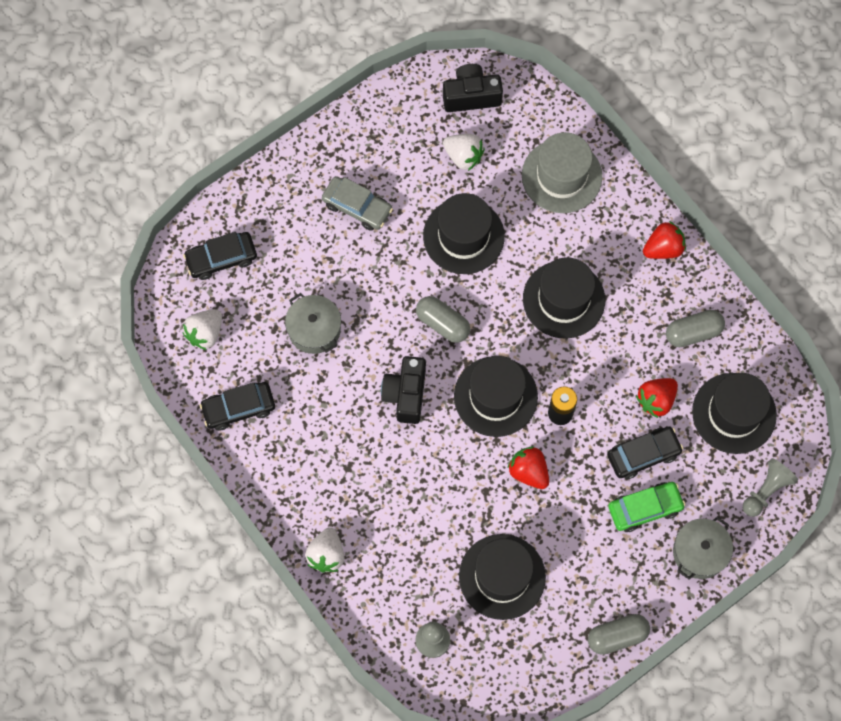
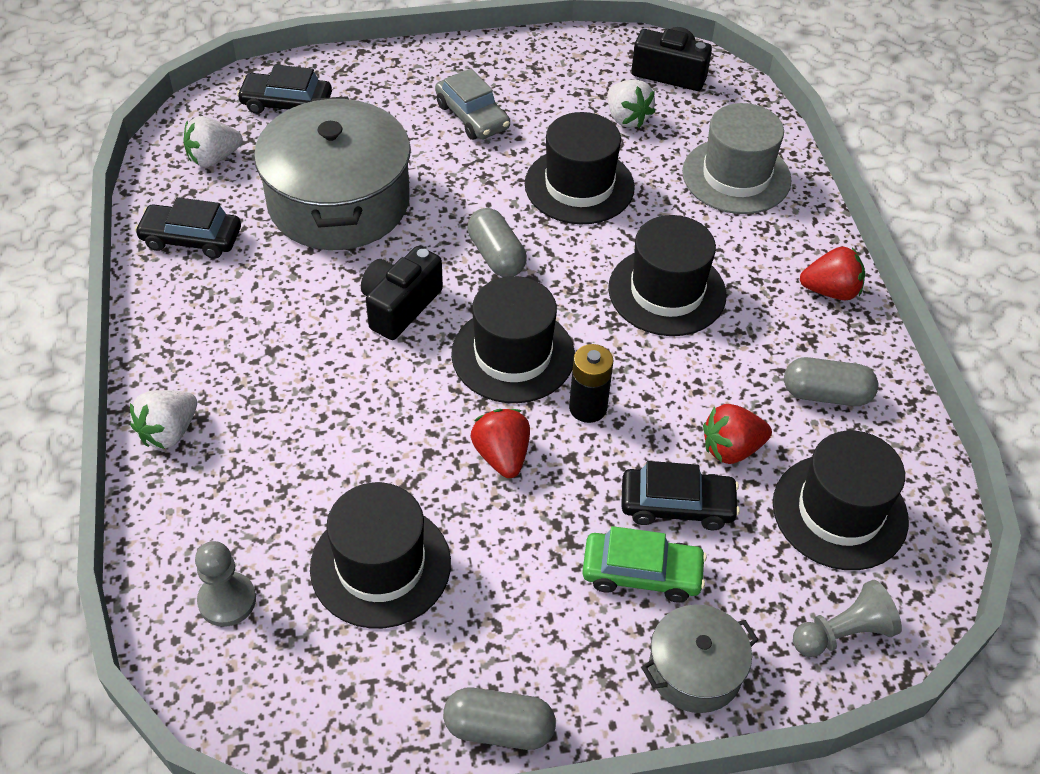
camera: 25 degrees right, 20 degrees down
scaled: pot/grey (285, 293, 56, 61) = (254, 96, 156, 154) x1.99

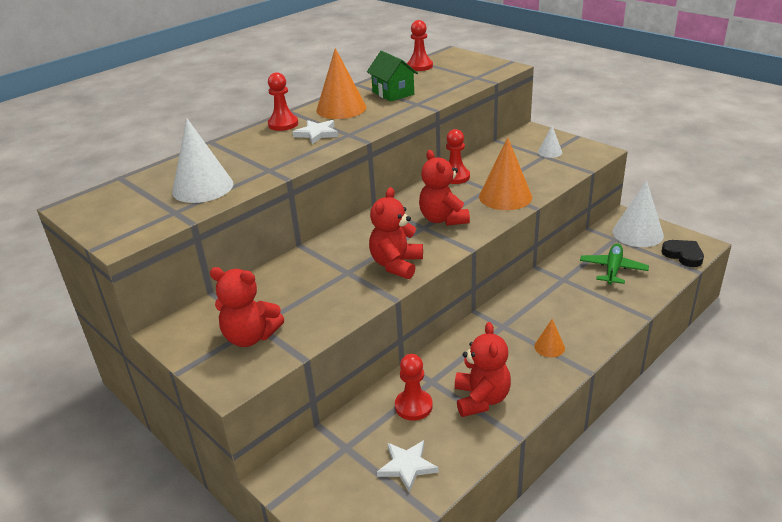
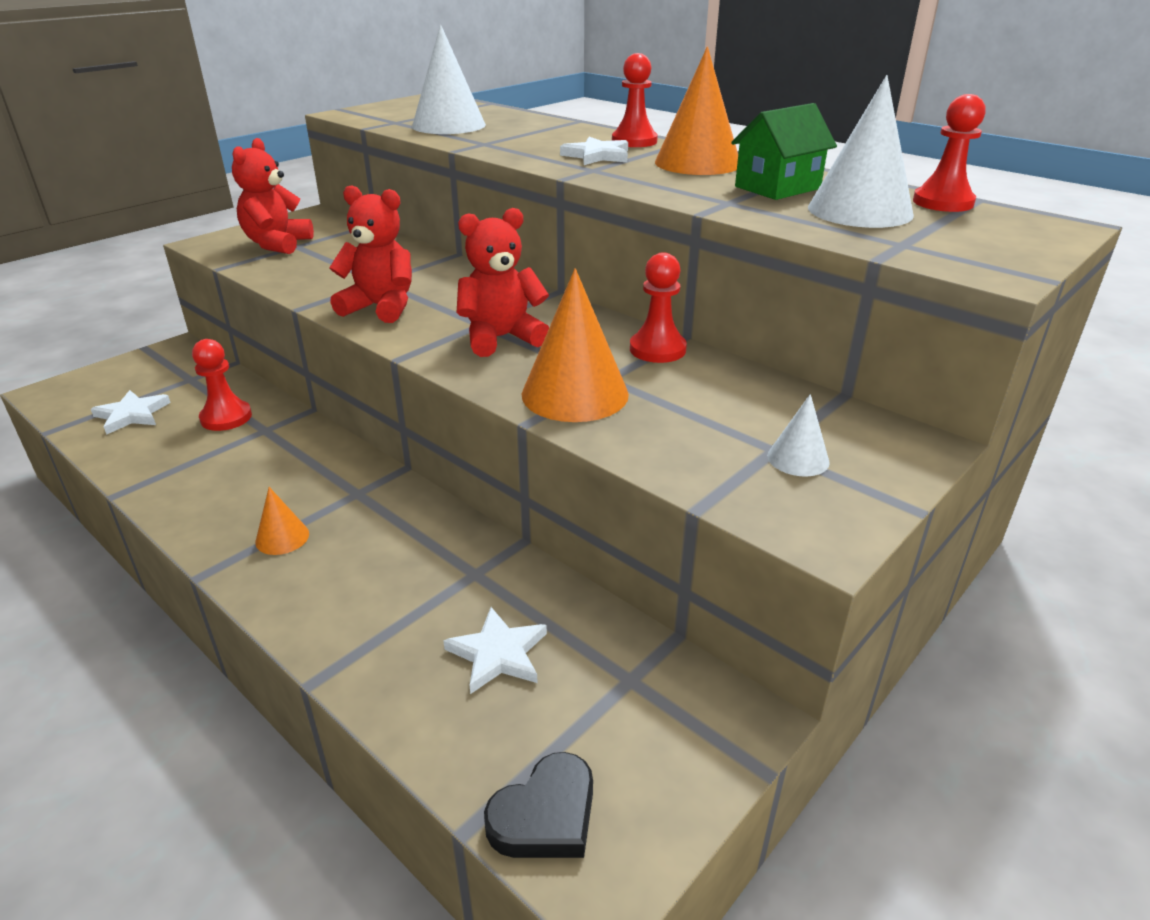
camera: 85 degrees right, 0 degrees up
gone: teddy bear/red (455, 322, 56, 95)
shifted: cone/white (613, 180, 51, 67) to (808, 75, 106, 153)
swapped: plane/green (580, 243, 69, 42) to star/white (443, 607, 104, 87)

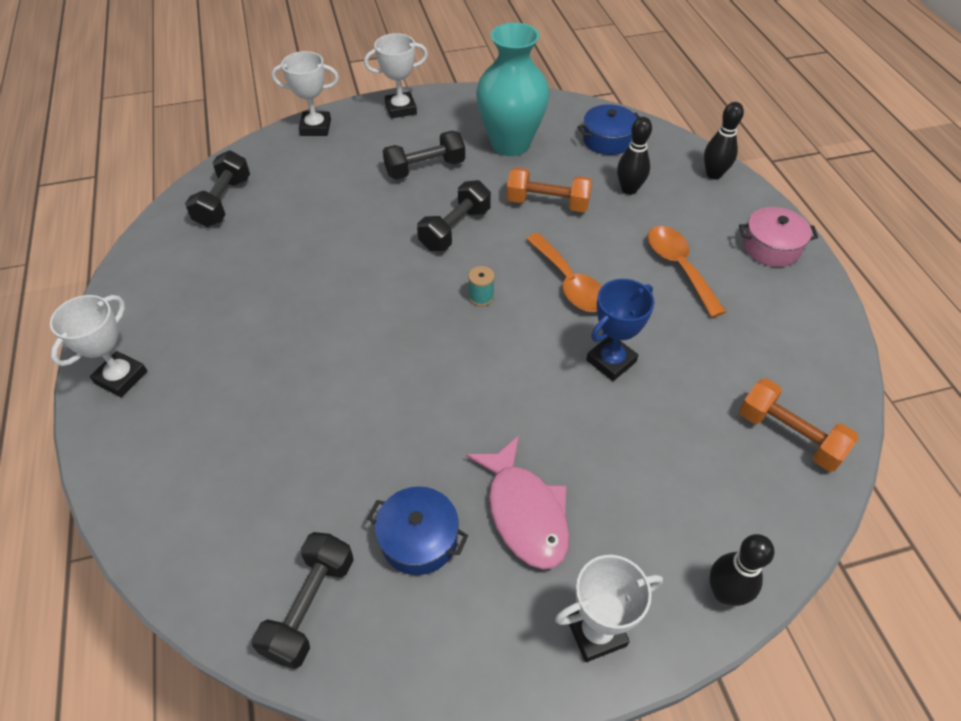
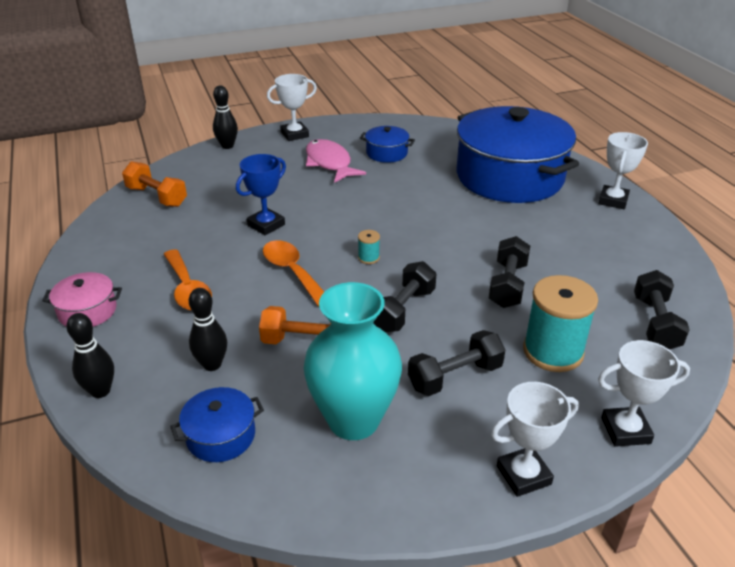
camera: 175 degrees right, 15 degrees down
new: pot/blue (457, 106, 122, 97); spool/turquoise (523, 275, 75, 97)
shifted: dumbbell/black (252, 532, 102, 137) to (489, 236, 41, 72)

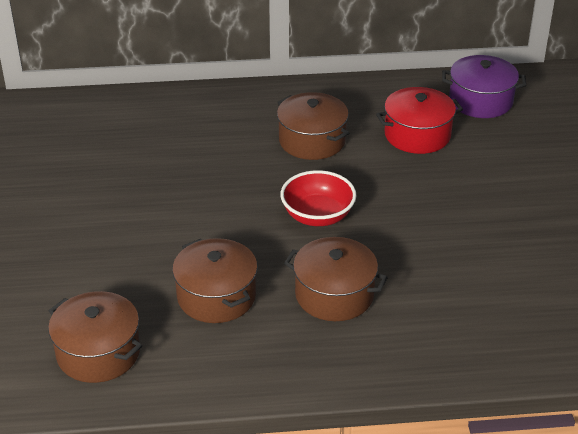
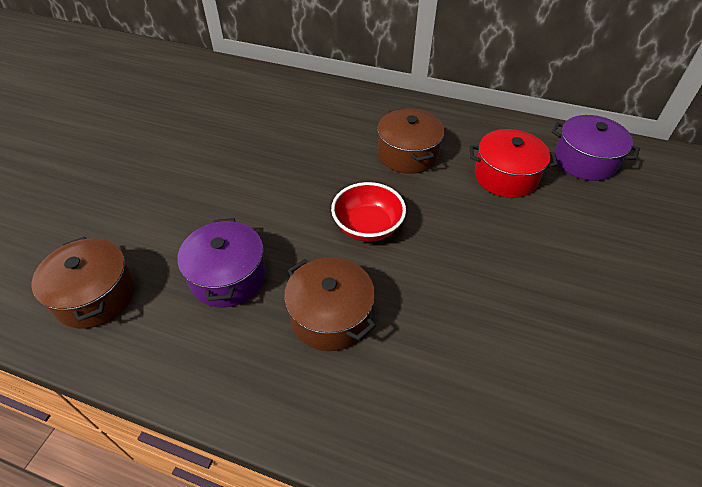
camera: 25 degrees right, 10 degrees up
repainted: pot/brown (172, 238, 86, 85) to pot/purple (177, 218, 89, 90)

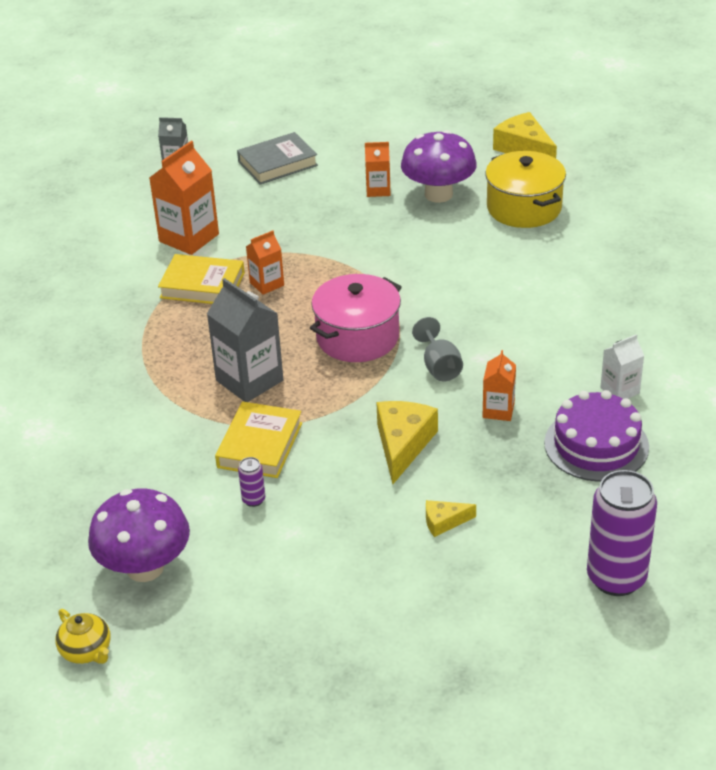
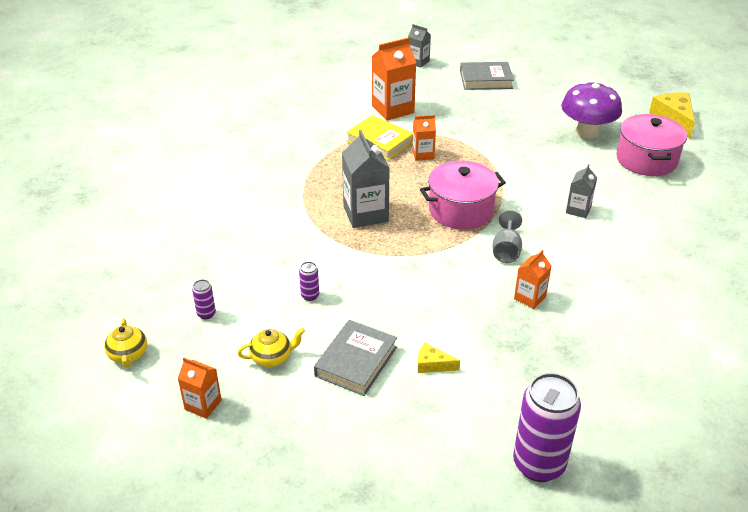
camera: 25 degrees right, 0 degrees up
gone: book/yellow (215, 402, 87, 76); cheese/yellow (376, 401, 62, 83); cake/purple (544, 390, 105, 91); carton/white (600, 334, 44, 65)
new: teapot/yellow (238, 328, 67, 39); book/grey (314, 320, 83, 76); carton/grey (566, 164, 31, 54)
shifted: carton/orange (365, 142, 25, 55) to (178, 358, 44, 61)
swapped: mushroom/purple (88, 489, 102, 93) to can/purple (192, 279, 24, 40)
repainted: pot/yellow (485, 151, 81, 77) to pot/pink (616, 114, 71, 62)

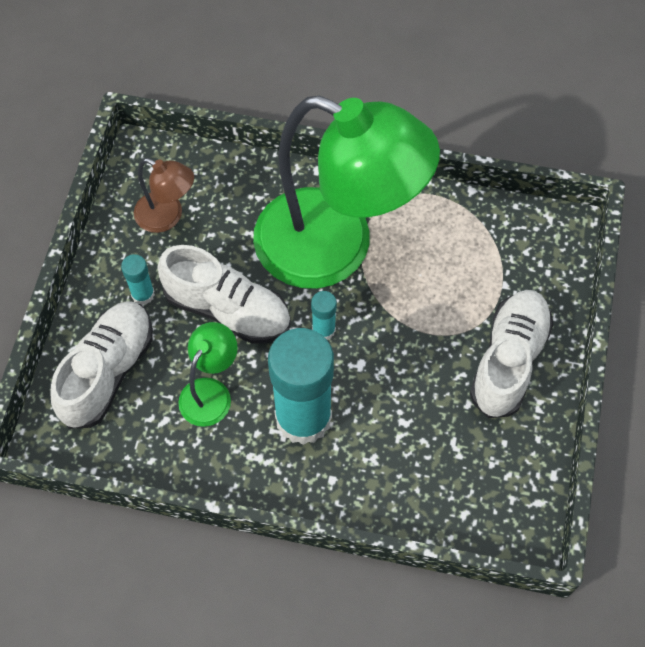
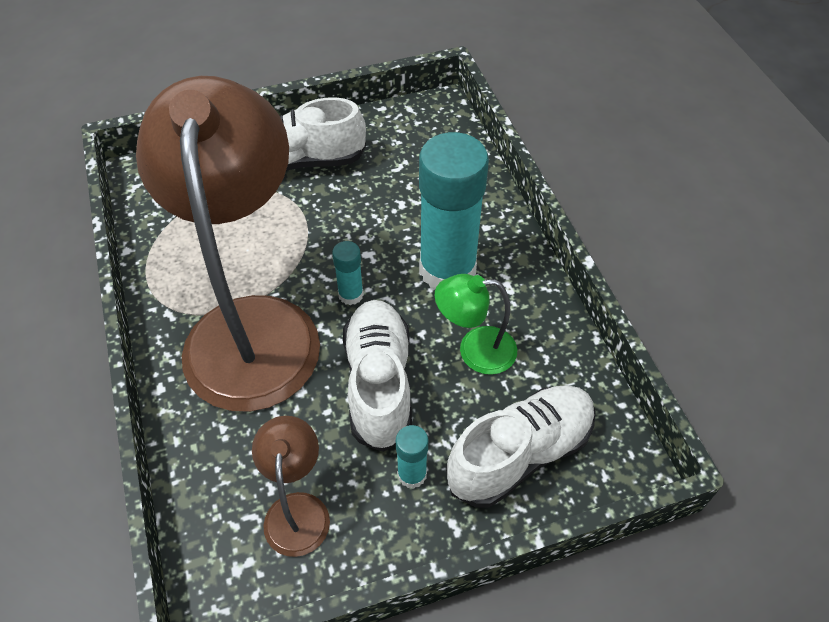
camera: 120 degrees left, 10 degrees down
repainted: lamp/green (253, 96, 187, 193) to lamp/brown (136, 76, 184, 336)
rotated: shoe/white (50, 301, 103, 128) = (446, 385, 150, 122) 150 degrees clockwise

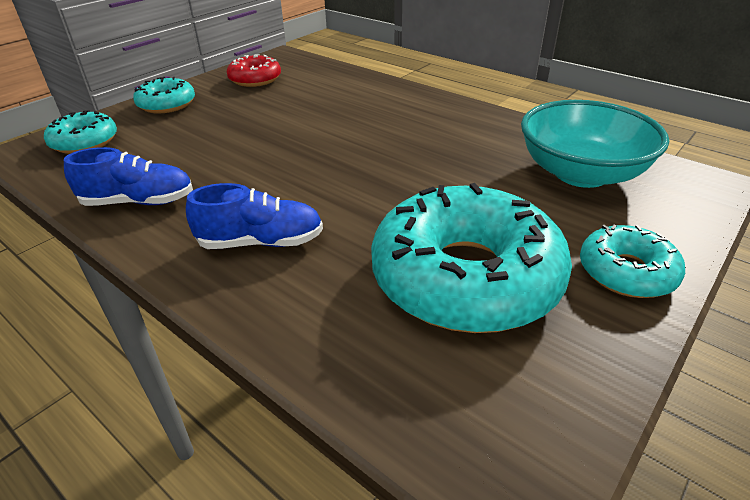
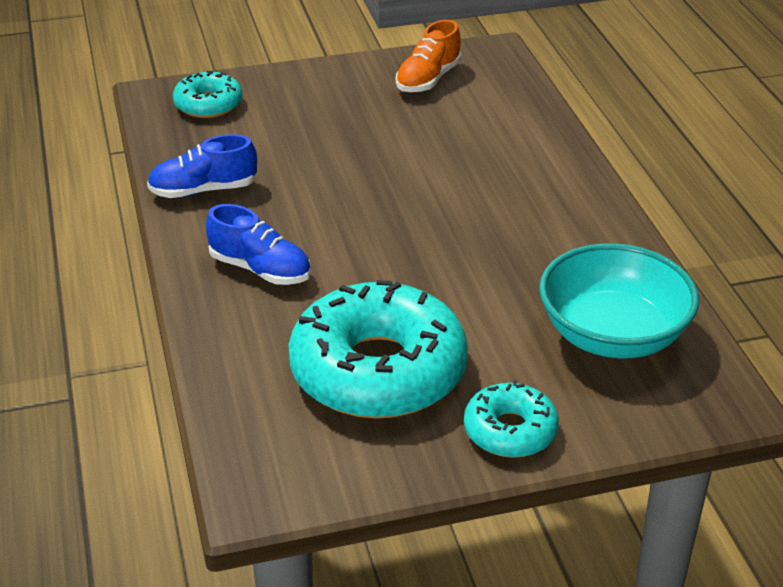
camera: 35 degrees right, 0 degrees up
gone: donut/turquoise (133, 77, 62, 36)
swapped: donut/red (227, 54, 54, 33) to shoe/orange (396, 20, 66, 72)
rotated: shoe/blue (64, 147, 129, 59) = (147, 134, 110, 64) 135 degrees clockwise

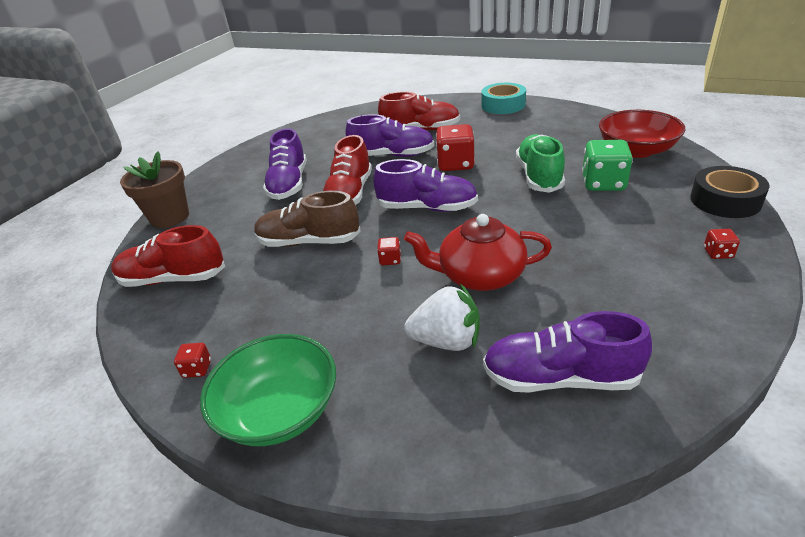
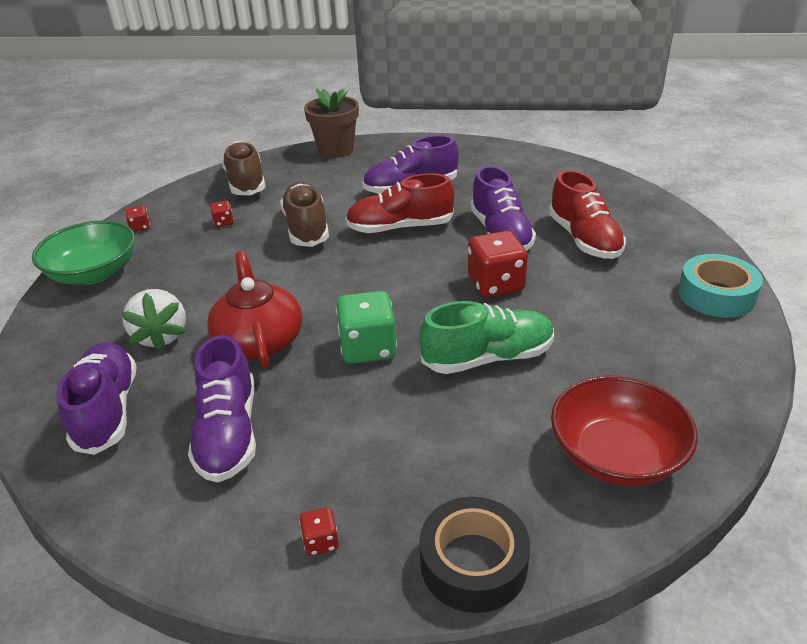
camera: 70 degrees right, 0 degrees up
shifted: shoe/purple (373, 159, 105, 53) to (188, 335, 68, 147); dice/red (377, 237, 24, 28) to (210, 201, 24, 26); dice/green (582, 140, 51, 51) to (336, 291, 61, 73)
repainted: shoe/red (111, 225, 114, 62) to shoe/brown (222, 141, 44, 54)

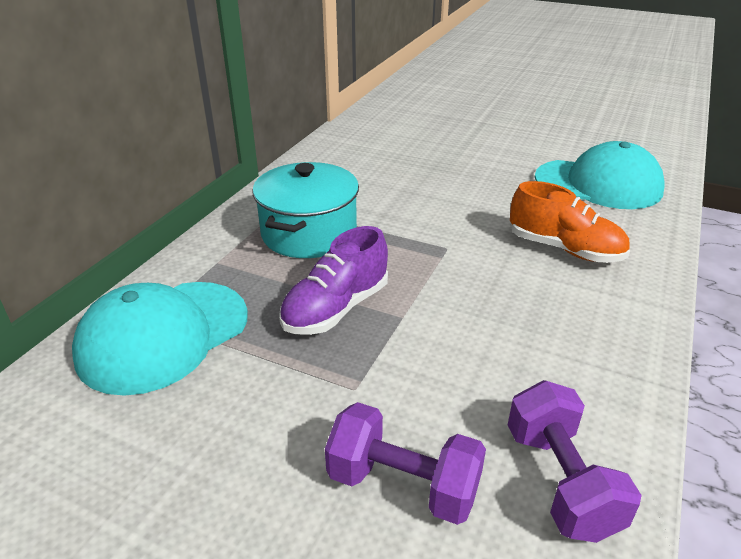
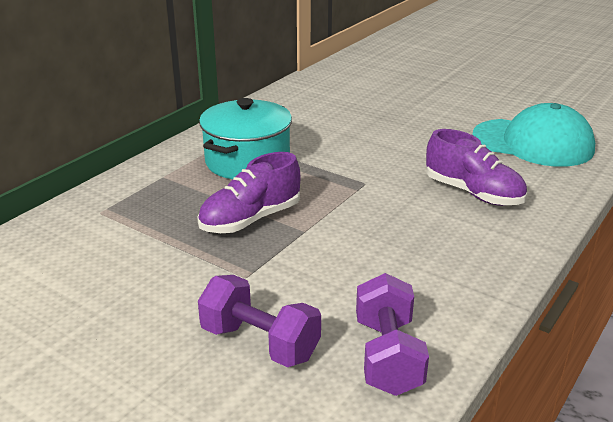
camera: 10 degrees right, 5 degrees down
gone: cap/turquoise (72, 282, 176, 114)
repainted: shoe/orange (510, 181, 120, 82) to shoe/purple (426, 129, 101, 77)

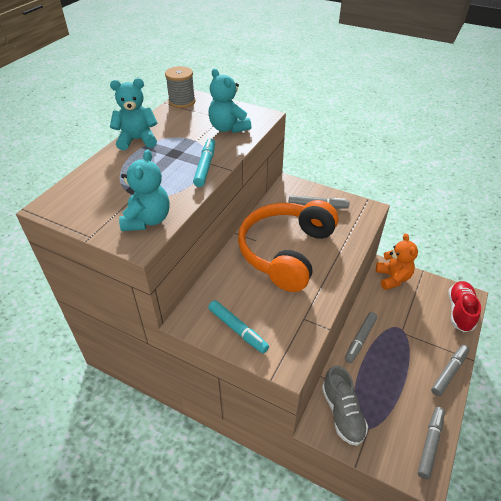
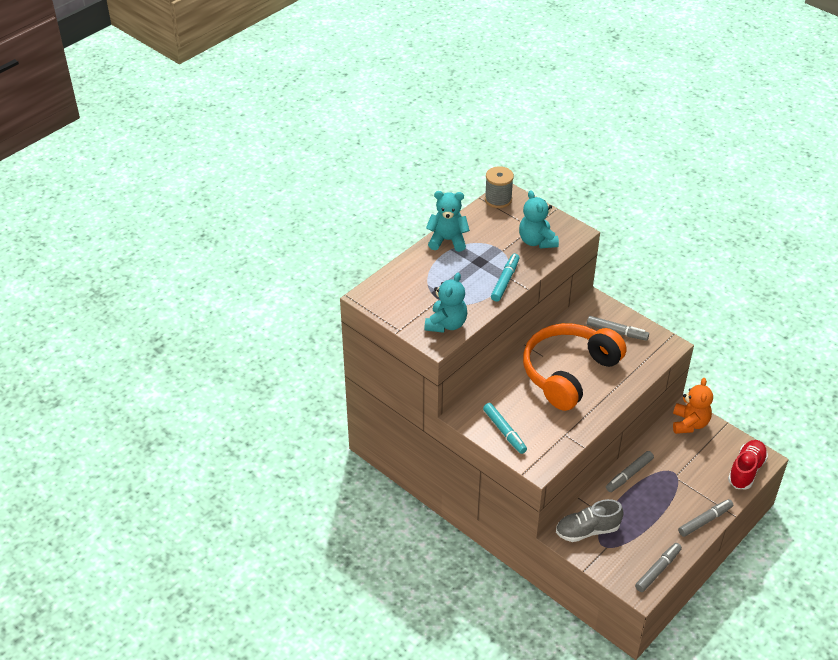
camera: 15 degrees right, 0 degrees up
rotated: shoe/grey (322, 365, 46, 81) = (556, 499, 68, 43) 75 degrees clockwise

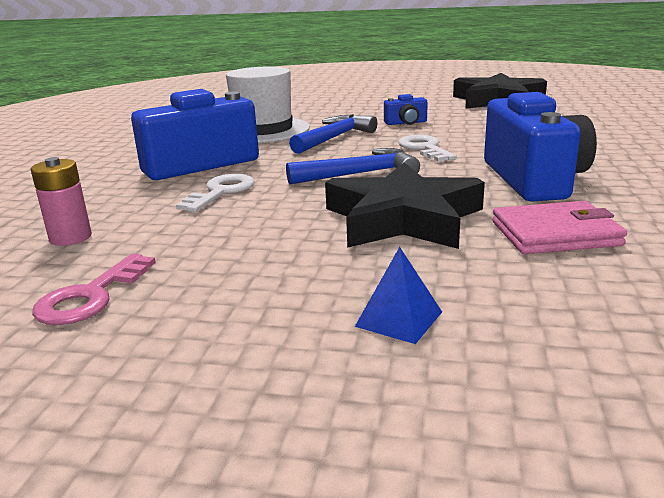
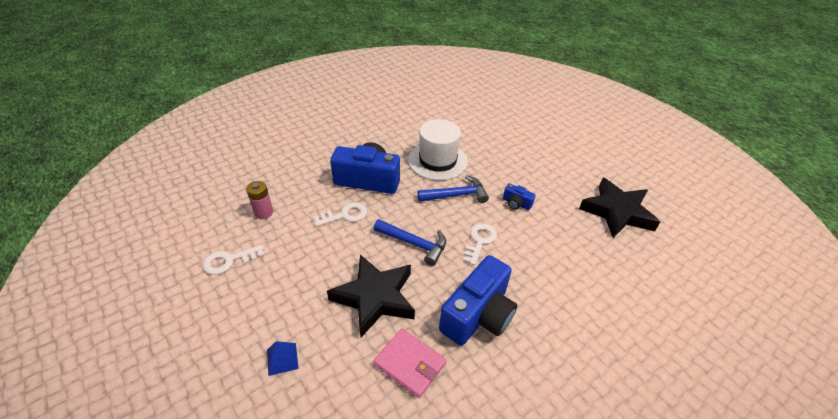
camera: 40 degrees right, 20 degrees up
repainted: key/pink (32, 253, 124, 72) to key/white (203, 245, 61, 30)

